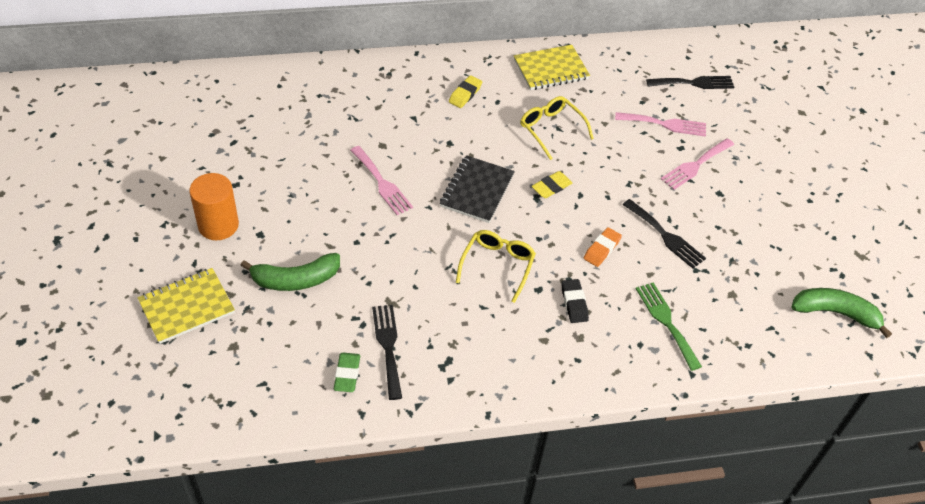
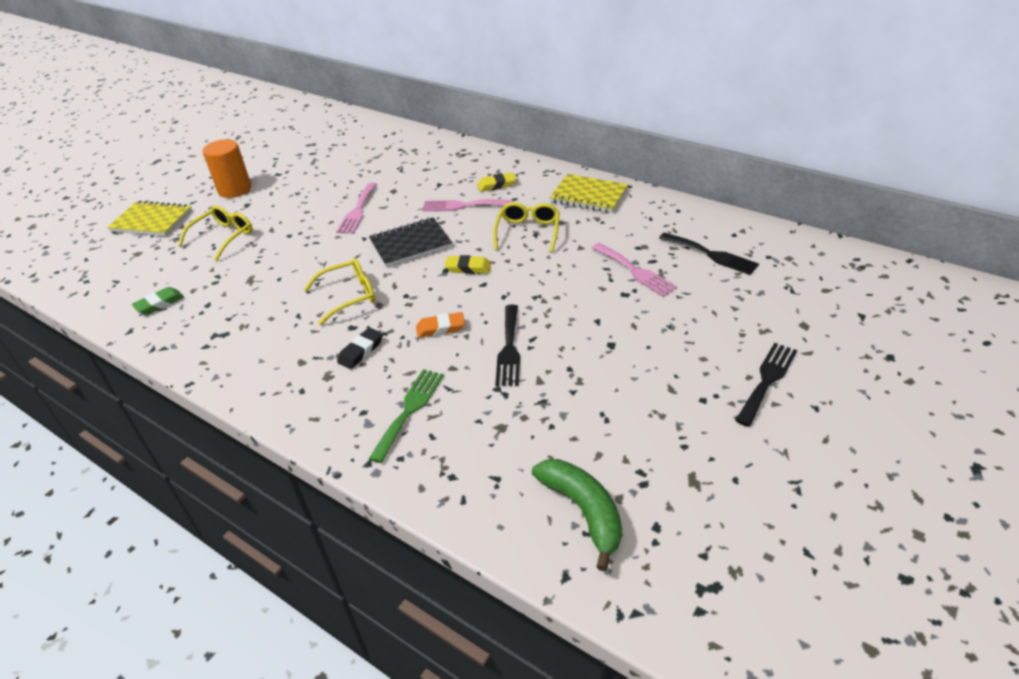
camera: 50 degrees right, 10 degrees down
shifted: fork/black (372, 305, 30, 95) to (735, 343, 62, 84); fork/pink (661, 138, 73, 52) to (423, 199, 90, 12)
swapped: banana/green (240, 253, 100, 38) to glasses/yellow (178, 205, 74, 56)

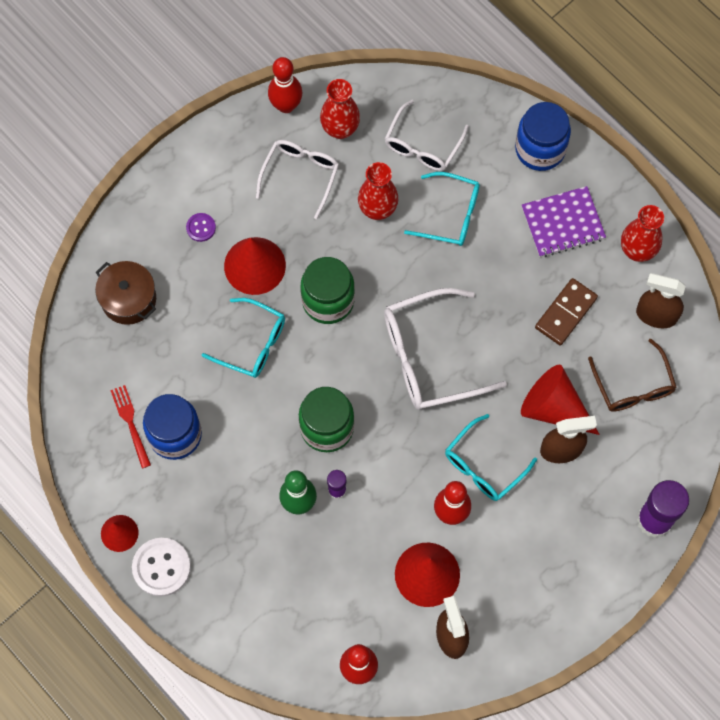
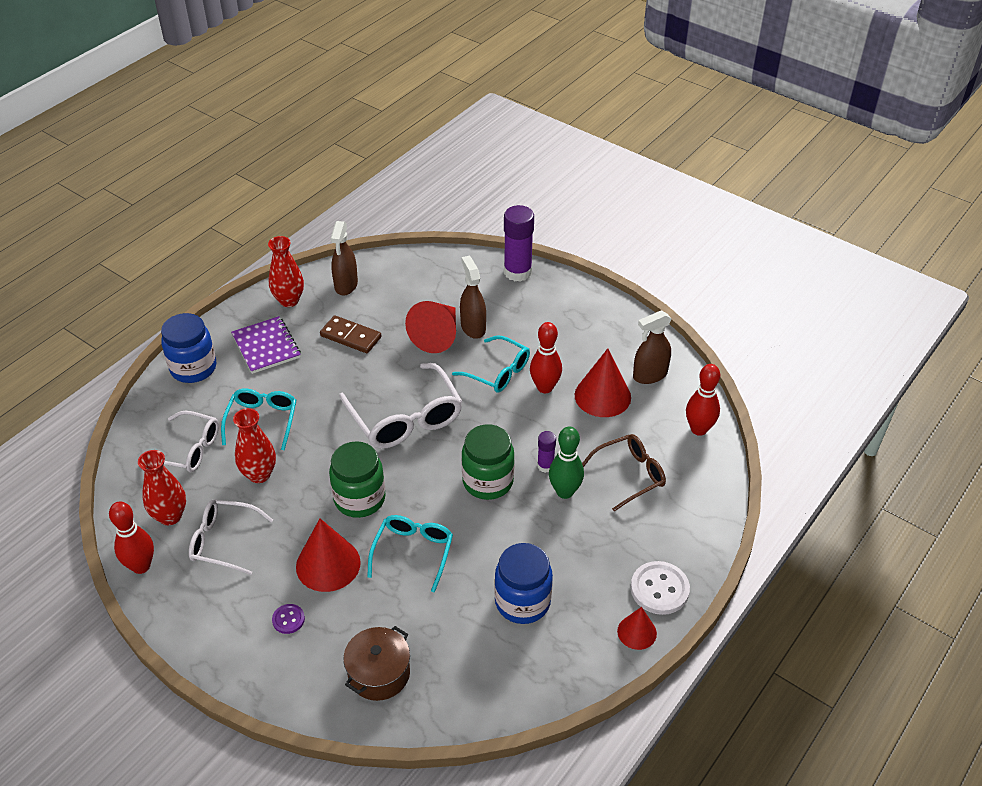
camera: 100 degrees left, 25 degrees down
gone: fork/red (110, 385, 41, 83)
shifted: glasses/brown (588, 338, 89, 74) to (582, 434, 84, 77)

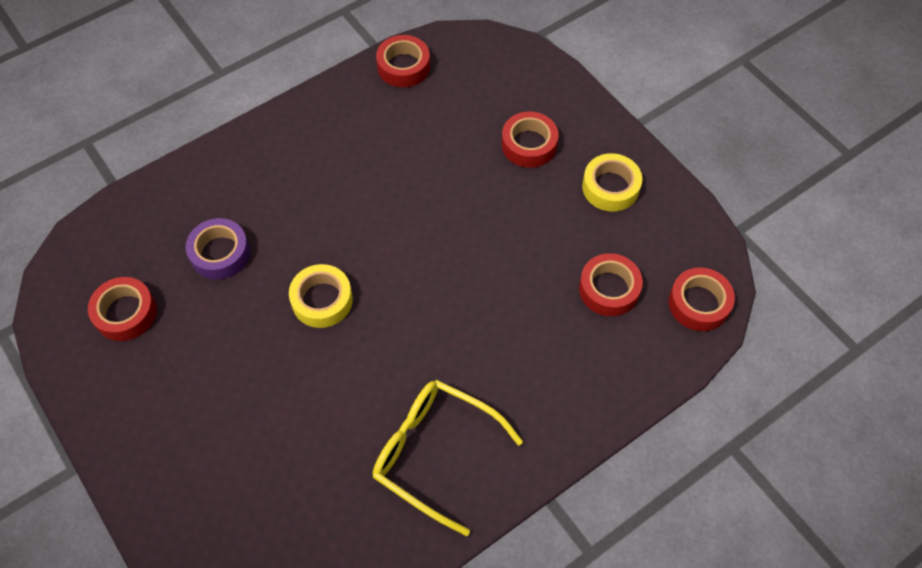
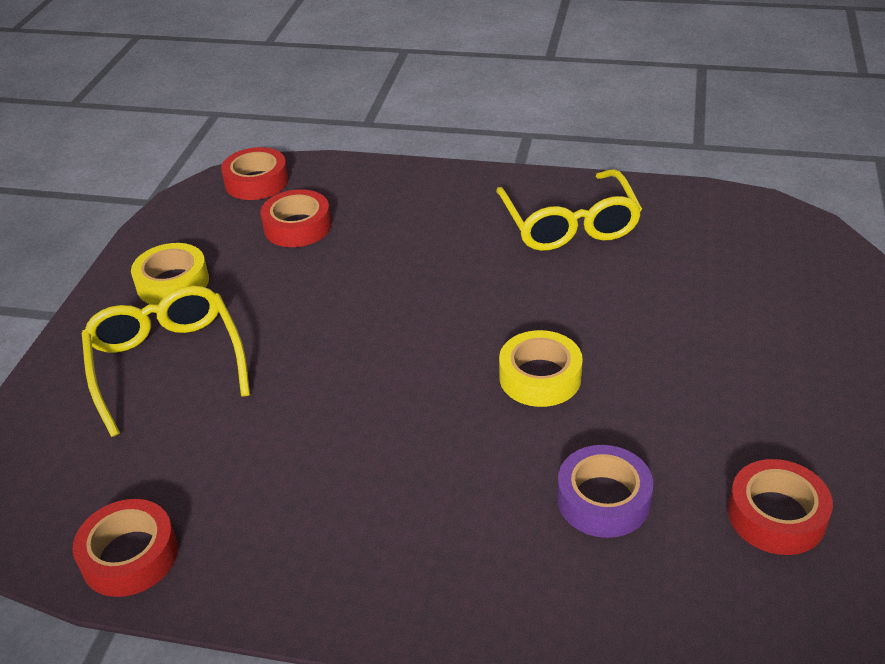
camera: 130 degrees left, 20 degrees down
swapped: tape/red (502, 111, 57, 57) to glasses/yellow (82, 286, 168, 151)

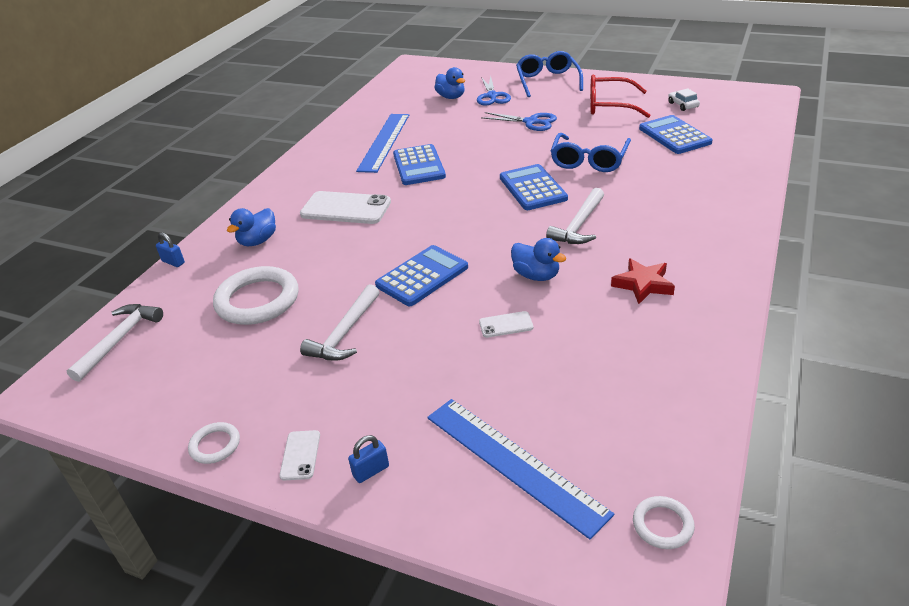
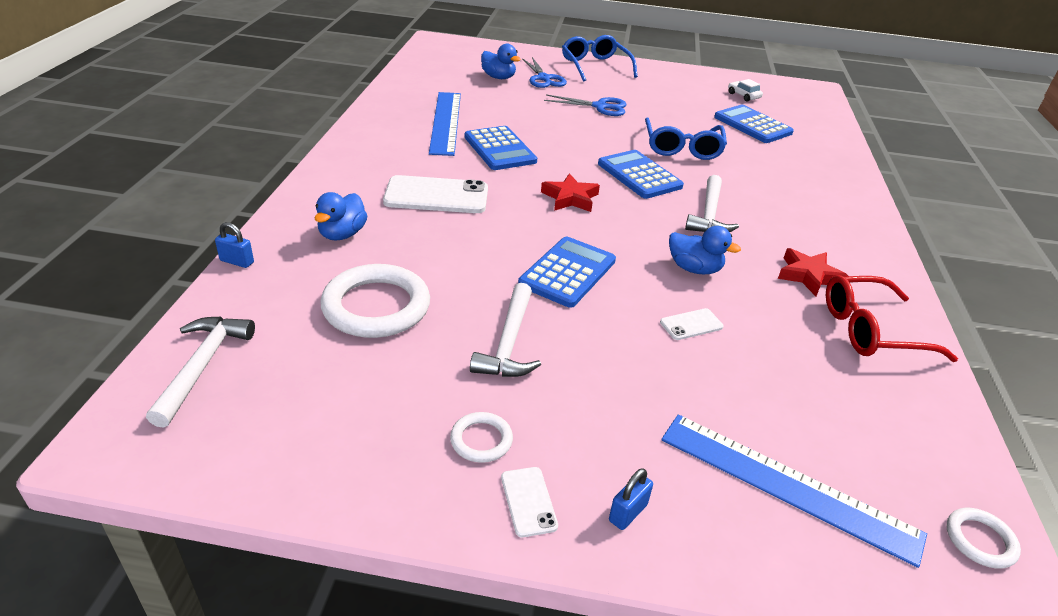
camera: 20 degrees left, 0 degrees up
new: star/red (541, 173, 59, 39)
shifted: ring/white (188, 422, 52, 42) to (450, 412, 63, 51); glasses/red (590, 75, 60, 43) to (826, 275, 132, 87)

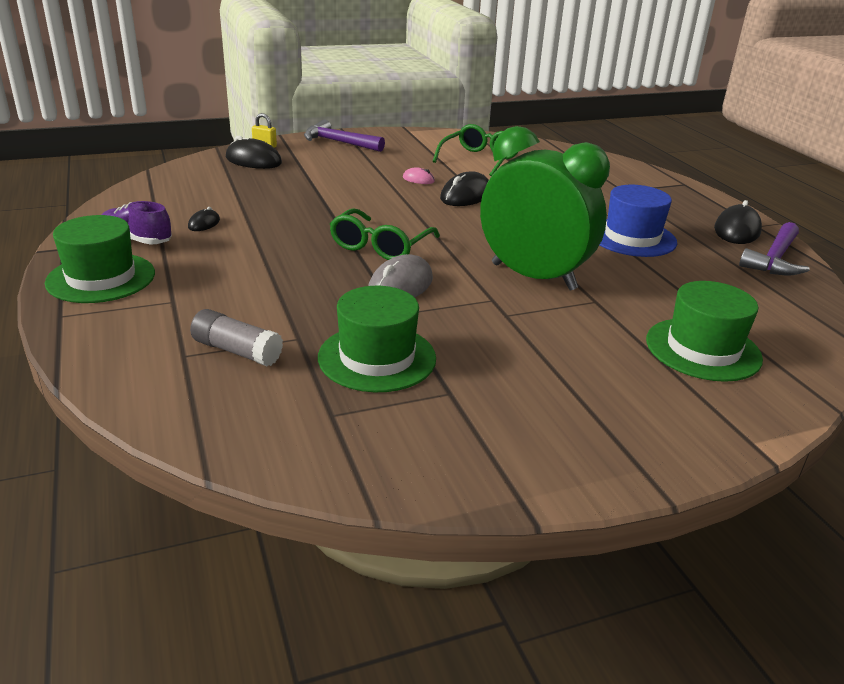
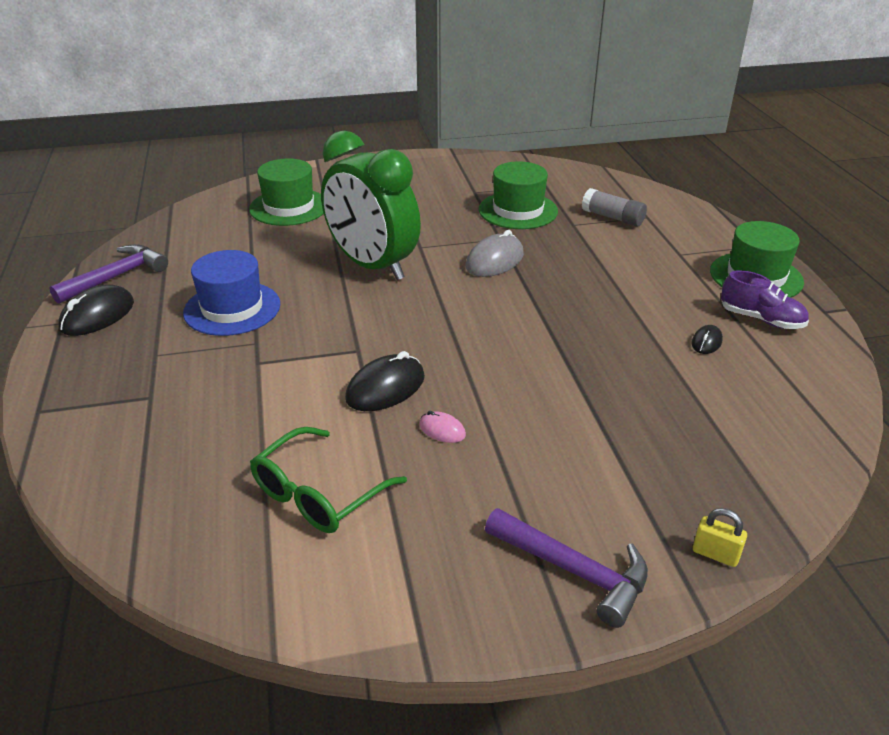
camera: 170 degrees left, 5 degrees up
gone: mouse/black (226, 136, 56, 33); glasses/green (330, 208, 110, 52)

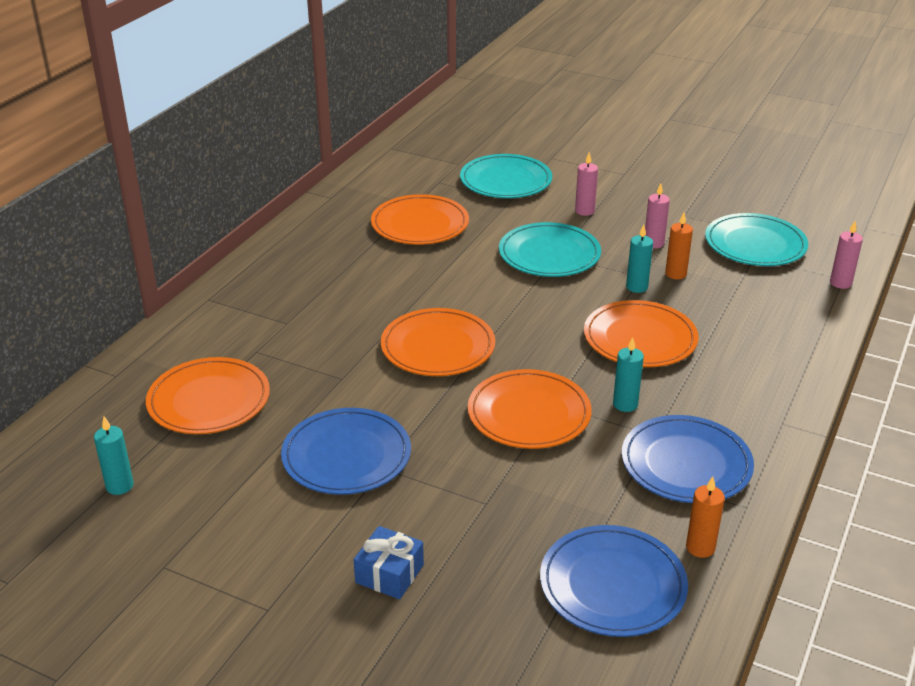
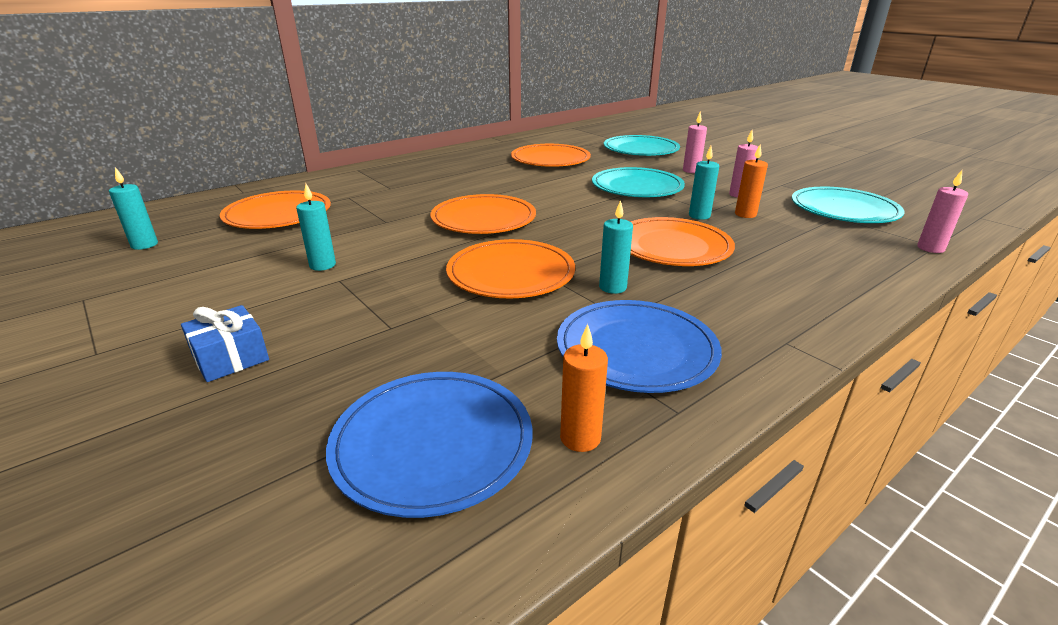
camera: 25 degrees right, 5 degrees down
swapped: plate/blue (281, 408, 130, 87) to candle/turquoise (296, 184, 40, 87)

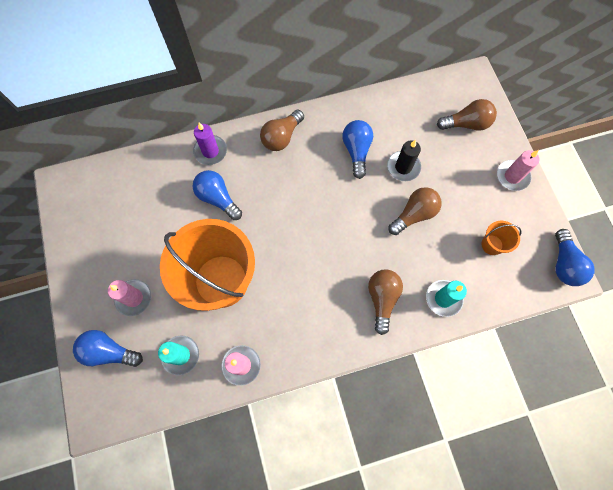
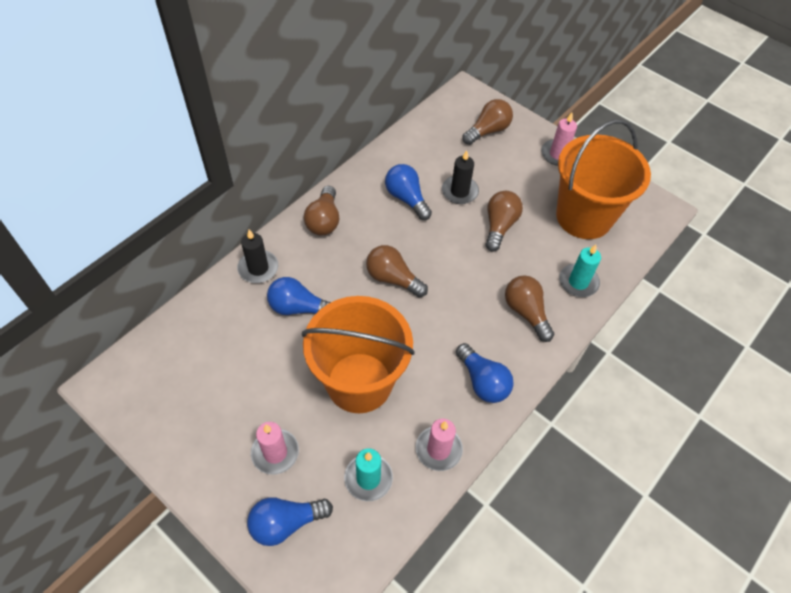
camera: 35 degrees left, 15 degrees down
new: light bulb/brown (366, 245, 62, 52)
shifted: light bulb/blue (555, 229, 40, 57) to (456, 343, 58, 60)
repainted: candle/purple (193, 123, 34, 42) to candle/black (237, 229, 41, 54)
scaled: bucket/orange (481, 221, 40, 34) = (556, 120, 95, 119) x2.48

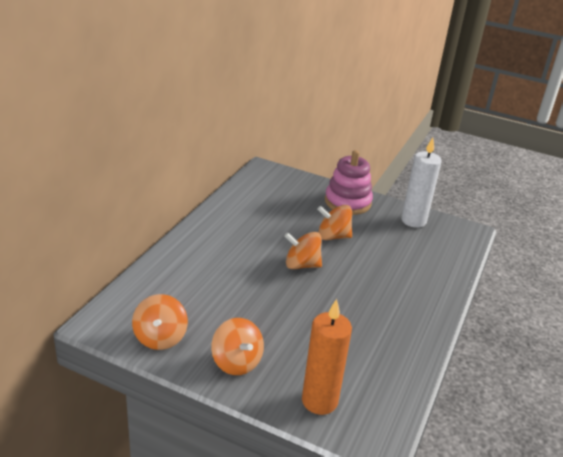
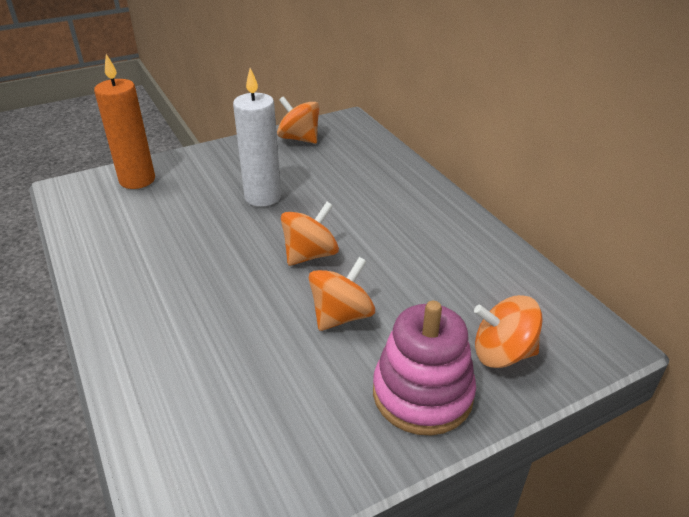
camera: 130 degrees right, 5 degrees up
shifted: spinning top/orange (211, 318, 53, 57) to (474, 295, 69, 73); candle/white (401, 138, 41, 90) to (233, 68, 48, 139)

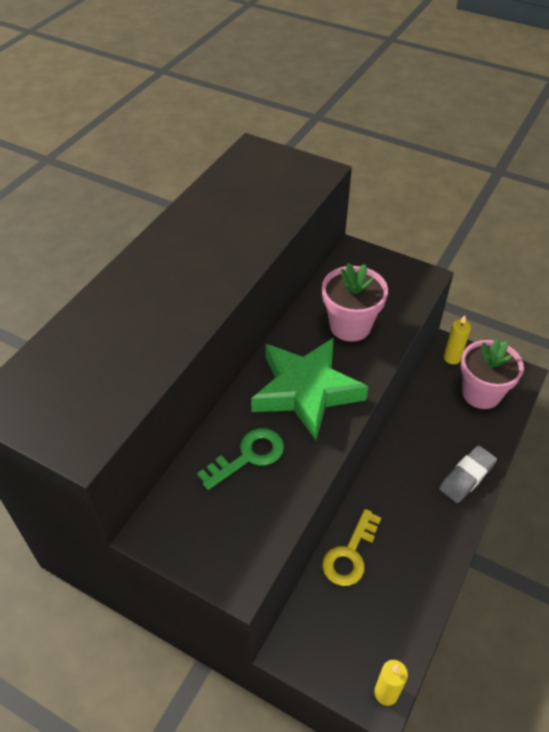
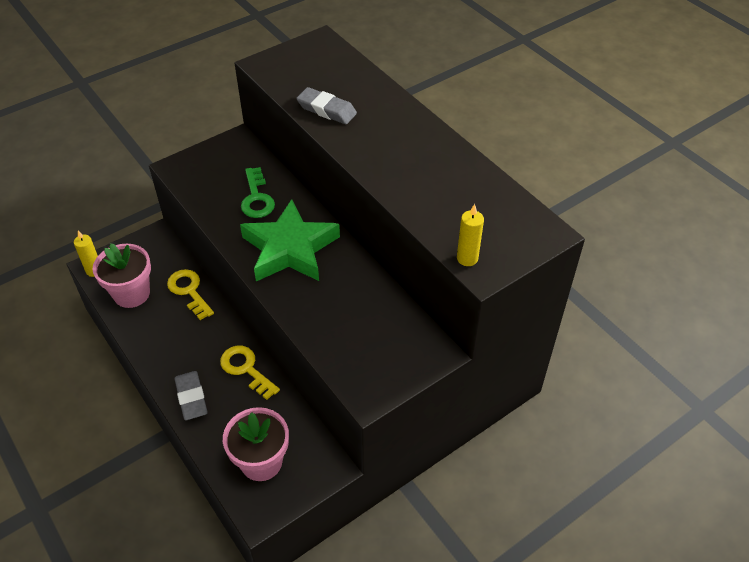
camera: 115 degrees right, 0 degrees up
new: key/yellow (220, 345, 60, 55); eraser/grey (296, 87, 61, 37)
shifted: flower pot/pink (322, 263, 66, 79) to (93, 243, 58, 65); candle/yellow (444, 315, 27, 49) to (457, 204, 27, 62)

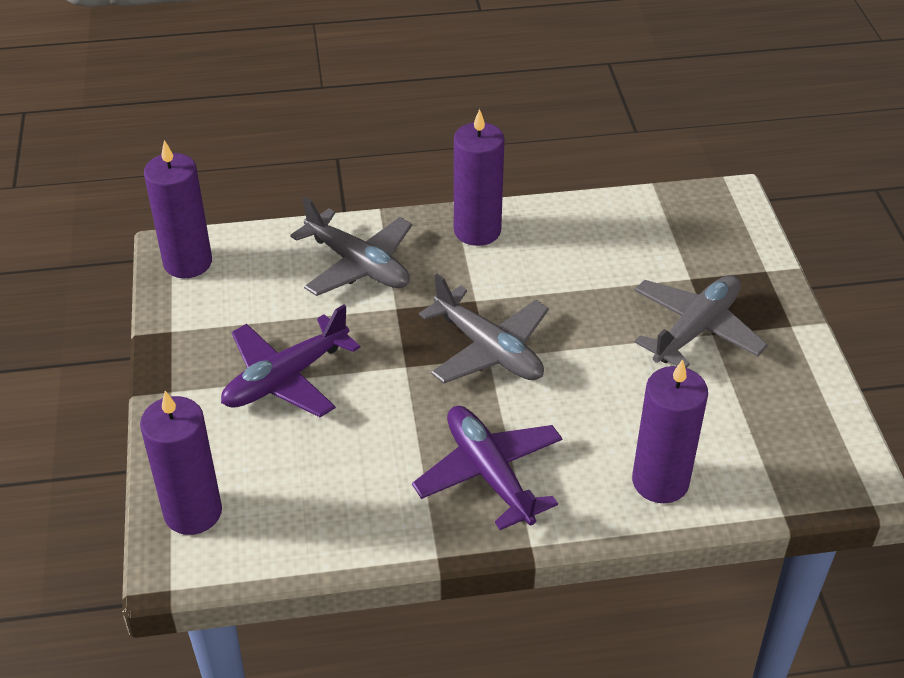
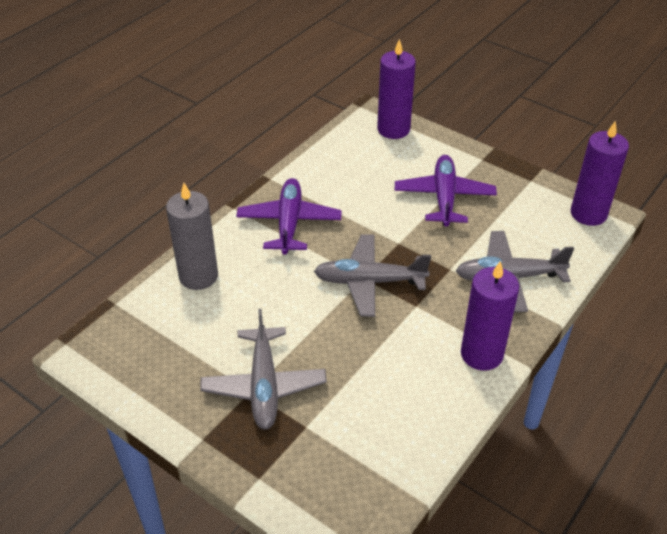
camera: 135 degrees right, 0 degrees up
repainted: candle/purple (632, 359, 76, 144) to candle/grey (166, 183, 52, 107)
rotated: plane/purple (412, 406, 150, 124) = (236, 178, 106, 77) 105 degrees counterclockwise

